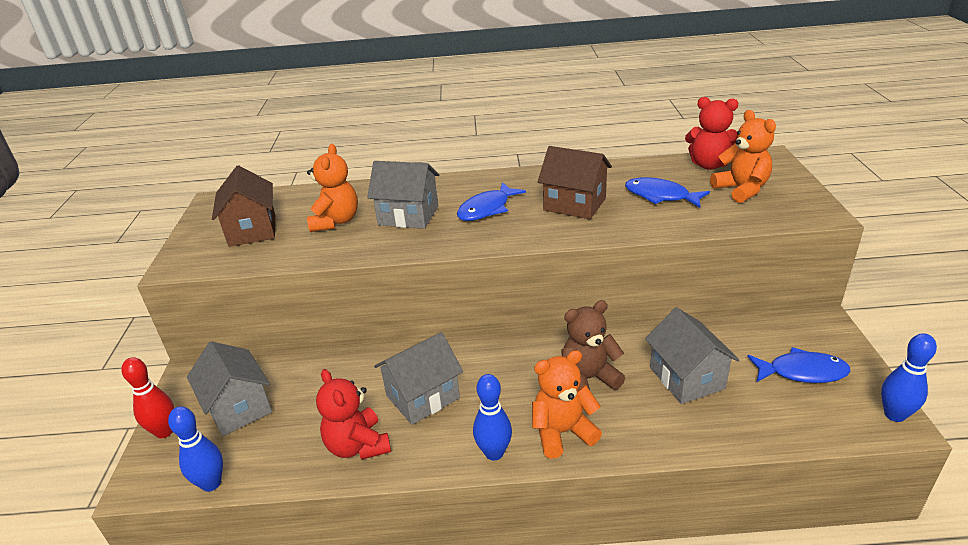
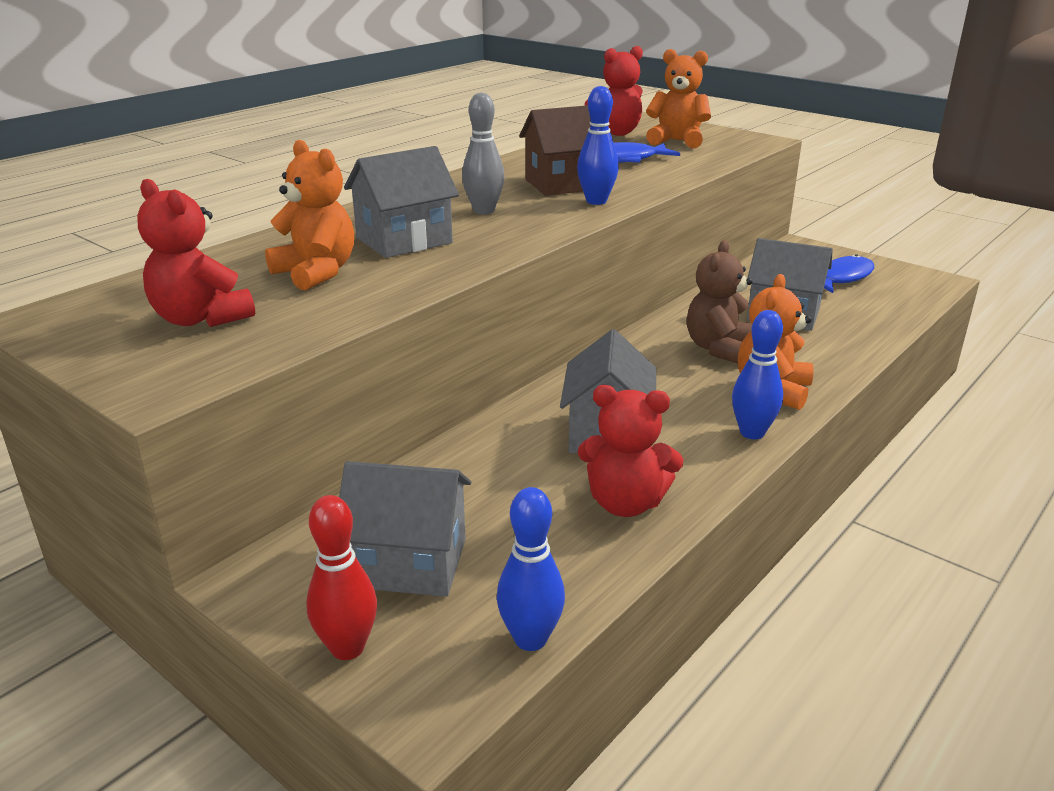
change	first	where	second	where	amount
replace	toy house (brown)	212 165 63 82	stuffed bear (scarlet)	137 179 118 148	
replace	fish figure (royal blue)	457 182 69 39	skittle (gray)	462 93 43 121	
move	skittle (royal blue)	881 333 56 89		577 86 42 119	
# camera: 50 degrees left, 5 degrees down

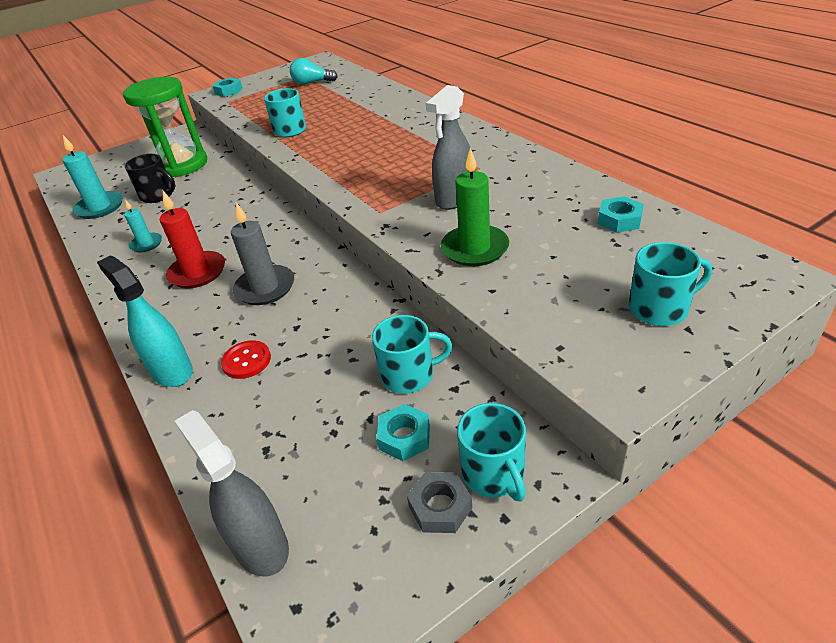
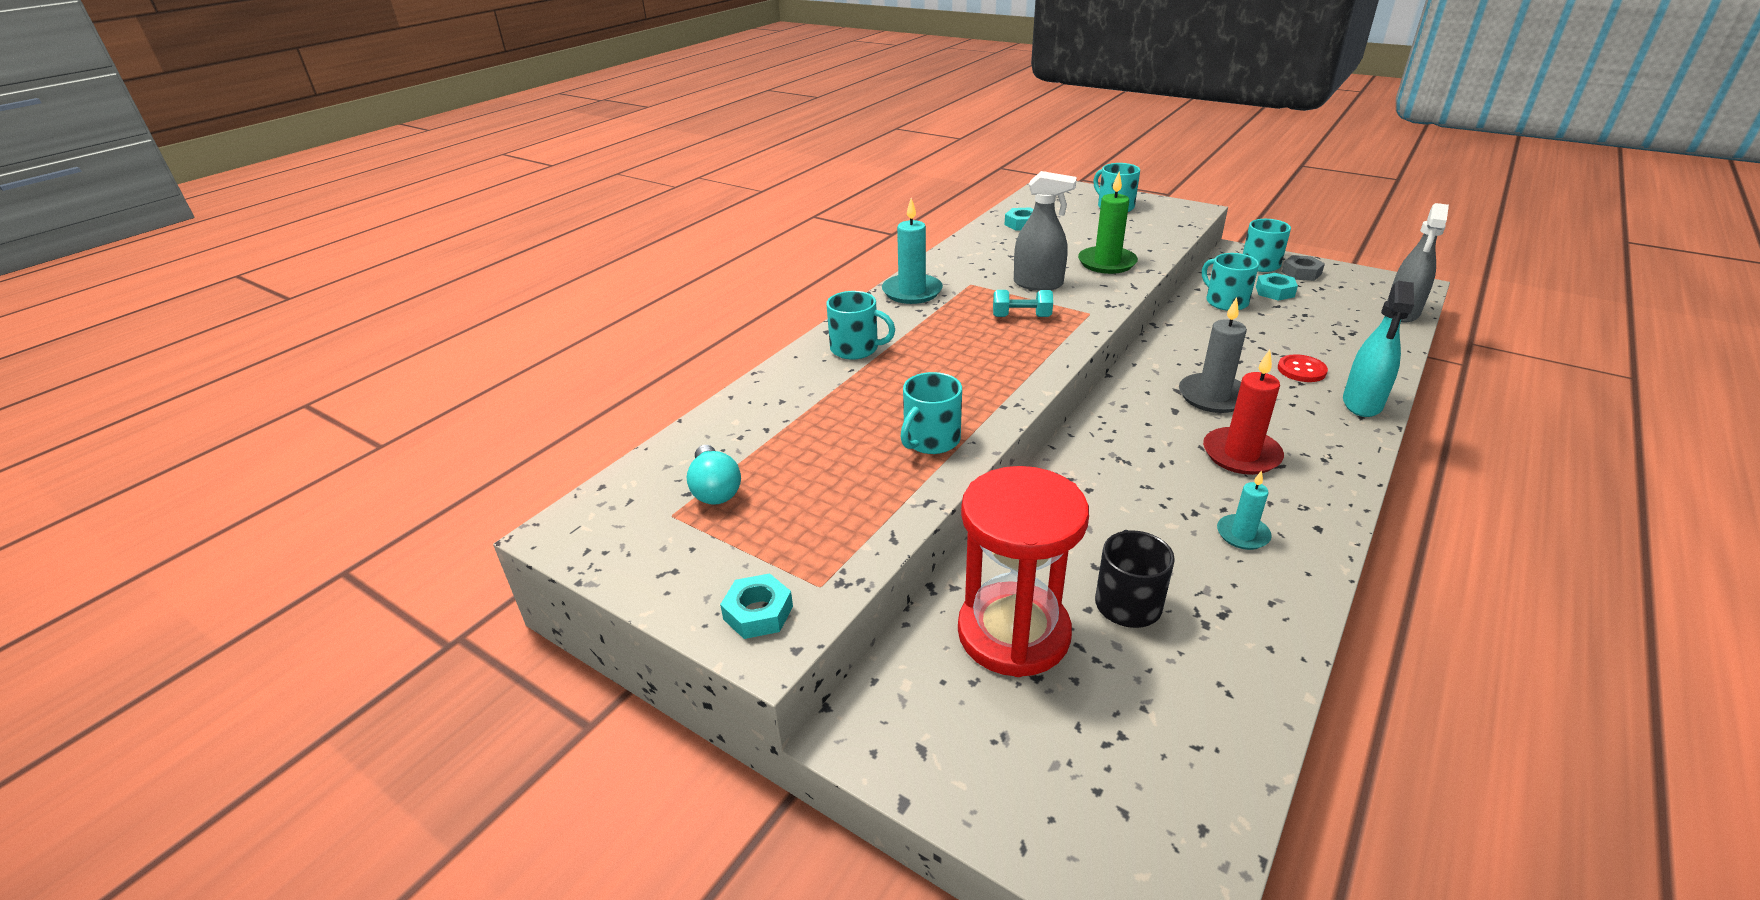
change	first	where	second	where	amount
insert			mug (teal)	827 291 68 69	
move	wax candle (teal)	62 135 61 84		882 198 61 106	
recolor	sand timer (leaf-green)	123 77 84 100	sand timer (scarlet)	958 466 131 211	
insert			dumbbell (teal)	993 290 60 27	
# camera: 115 degrees left, 5 degrees down

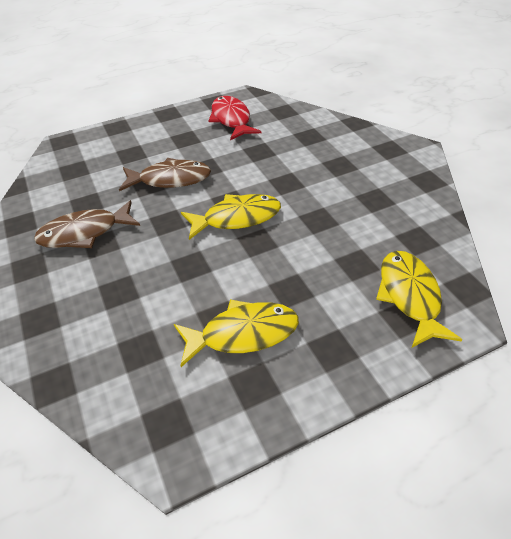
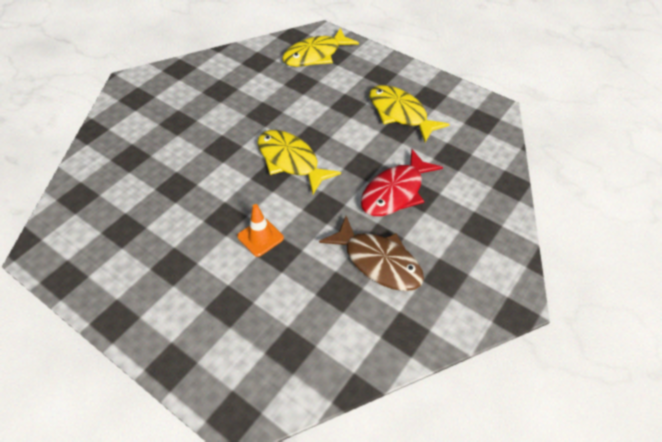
change	first	where	second	where	amount
replace	fish figure (brown)	119 158 92 33	traffic cone (orange)	237 204 47 53	
move	fish figure (scarlet)	208 96 54 44		361 149 82 67	
# camera: 120 degrees left, 5 degrees up

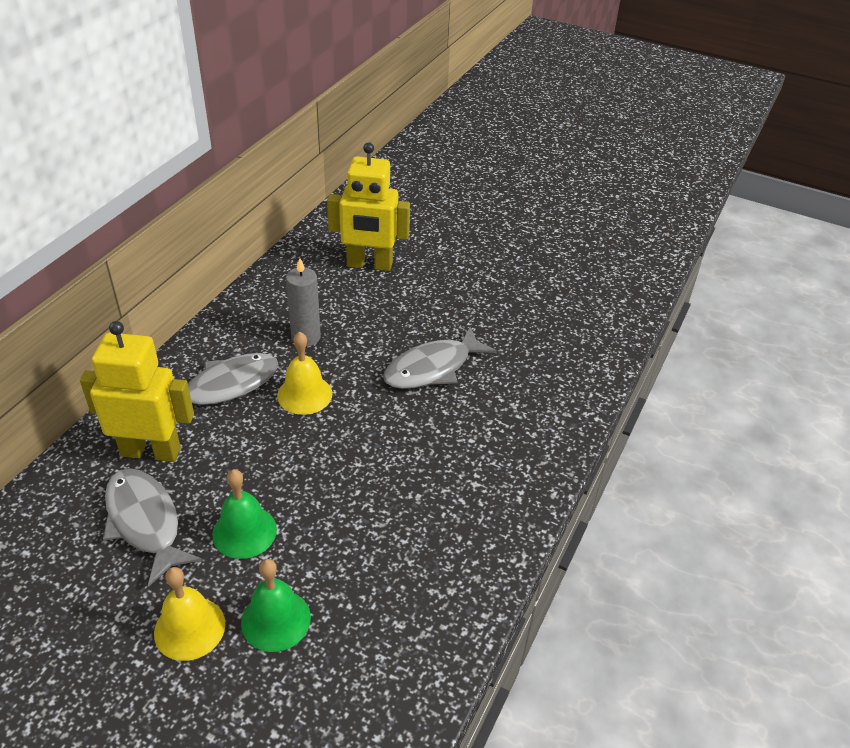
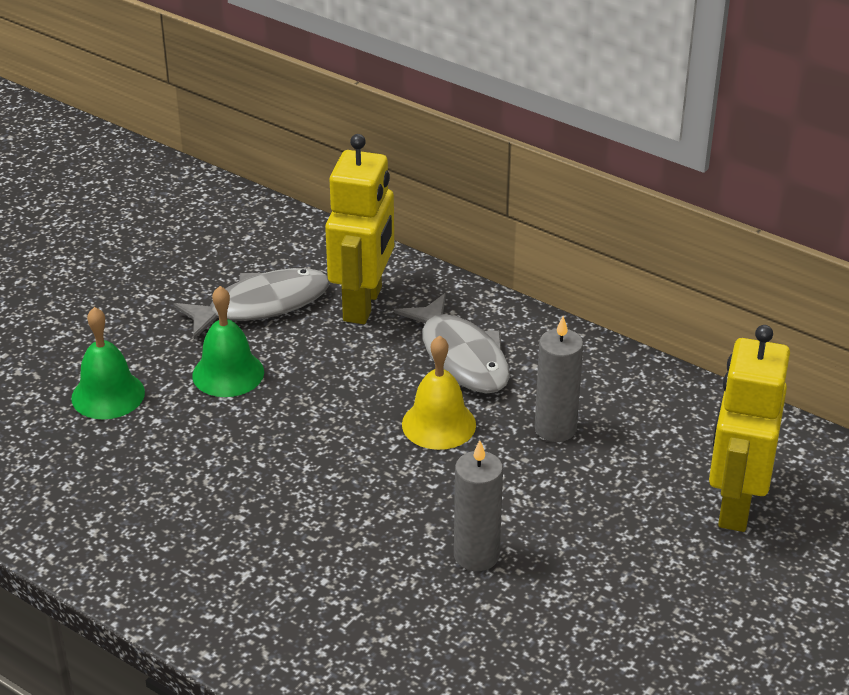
change	first	where	second	where	amount
replace	fish figure (gray)	383 327 114 62	wax candle (gray)	454 440 49 131	
delete	bell (yellow)	154 567 71 94			
# camera: 100 degrees right, 5 degrees down

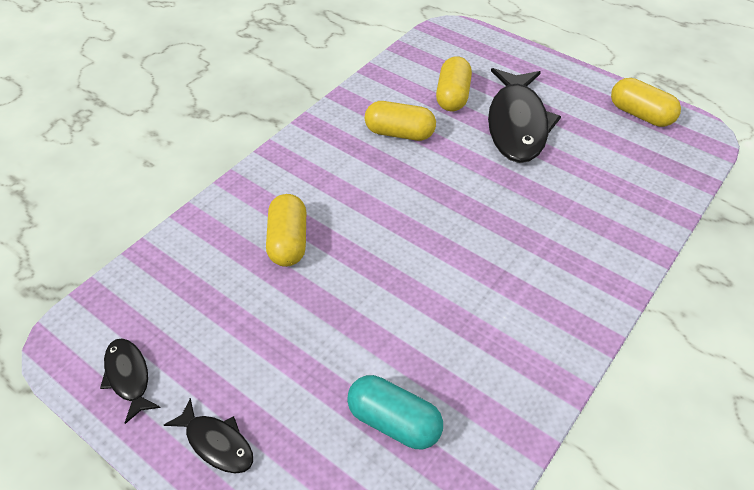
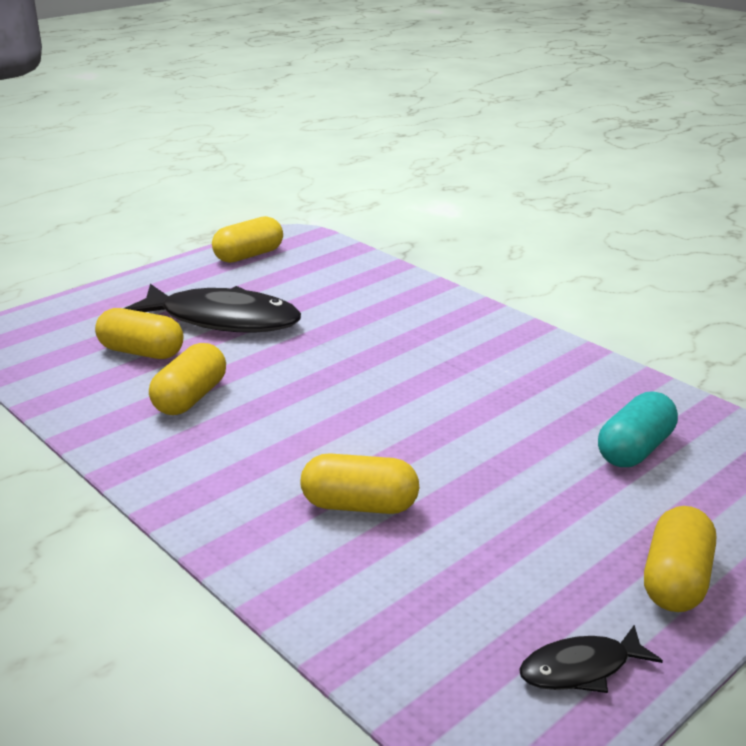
change	first	where	second	where	amount
replace	fish figure (black)	164 398 89 76	capsule (yellow)	644 506 72 106	
# camera: 80 degrees left, 20 degrees down

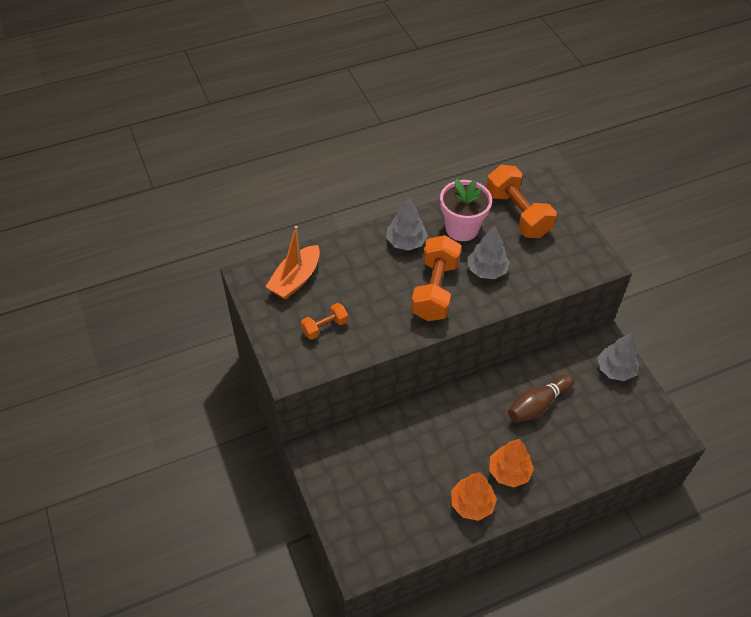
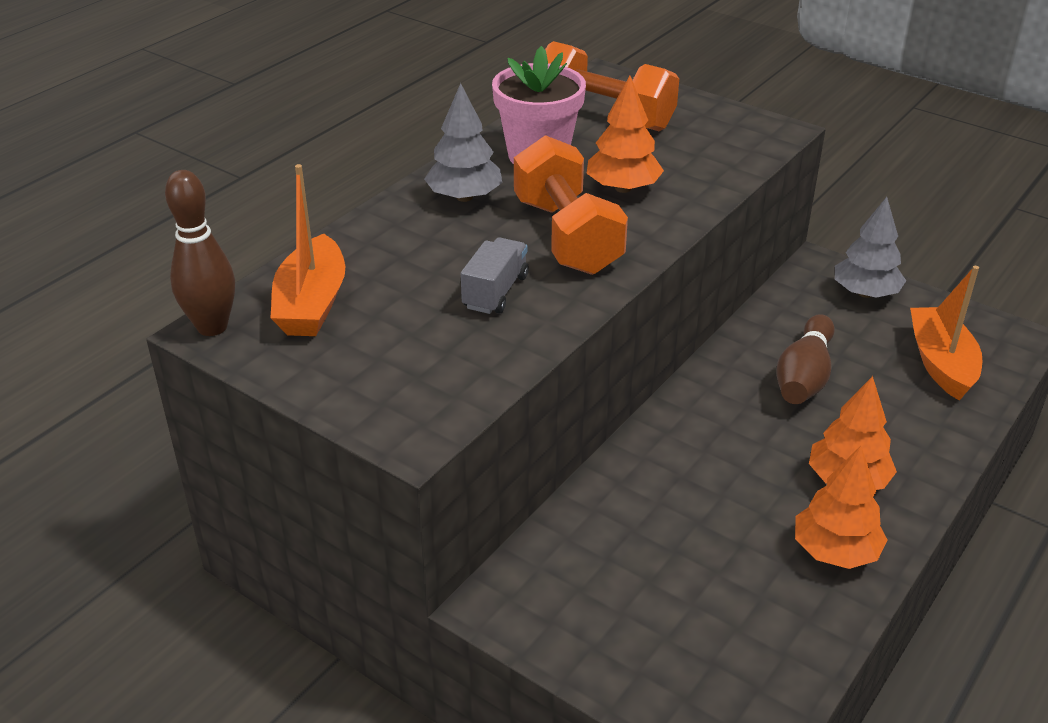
change	first	where	second	where	amount
insert			skittle (brown)	165 170 70 166	
insert			lorry (gray)	461 238 68 76	
recolor	tree (gray)	467 226 43 53	tree (orange)	587 76 77 117	
insert			sailboat (orange)	910 266 73 135	
delete	dumbbell (orange)	301 303 47 37			
# camera: 30 degrees left, 15 degrees down

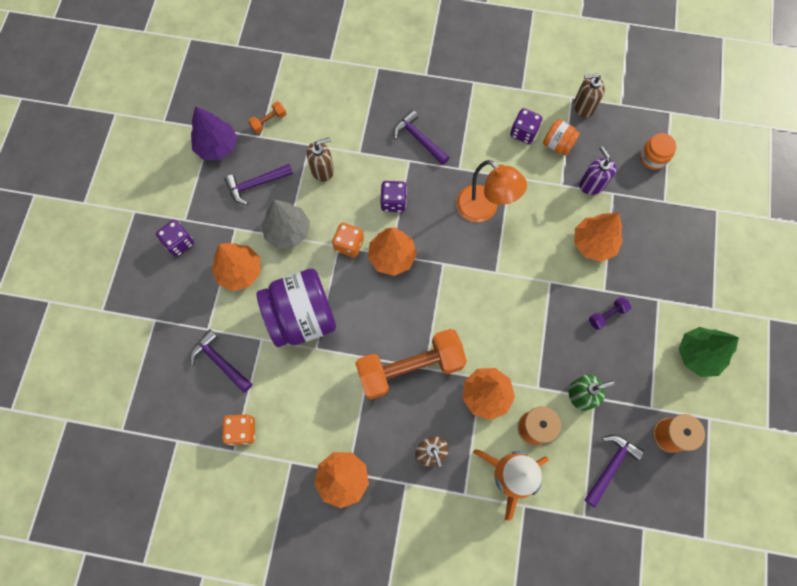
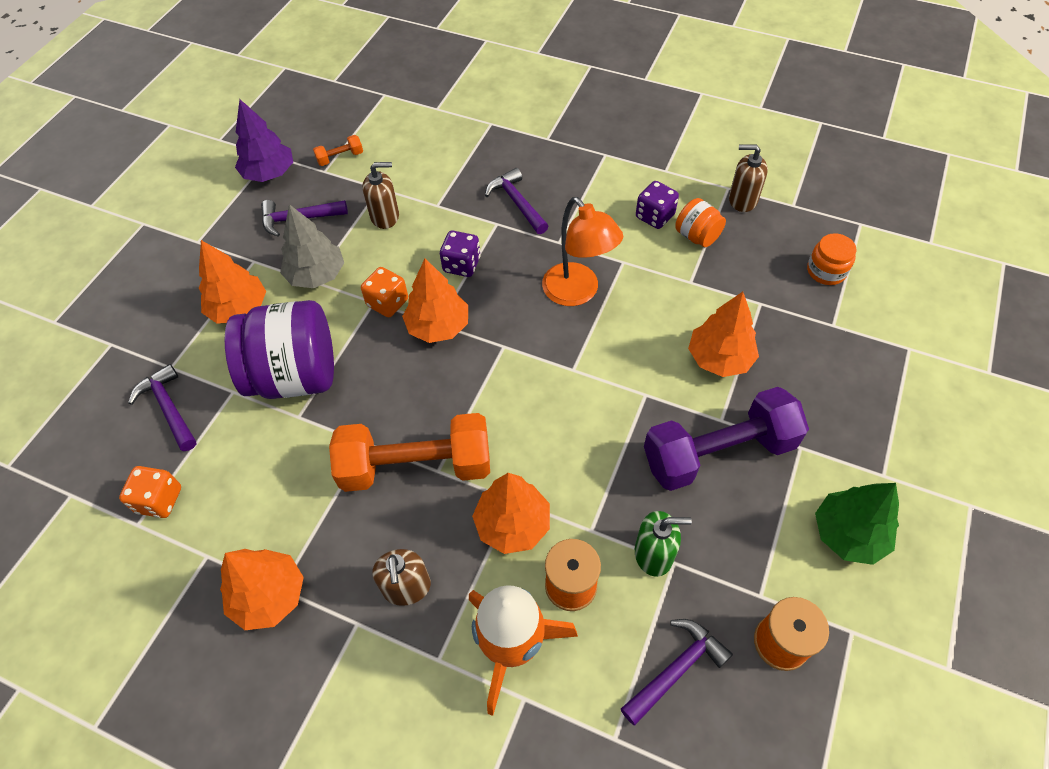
change	first	where	second	where	amount
resize	dumbbell (royal purple)	589 296 42 34		644 387 165 104	x2.48
delete	die (royal purple)	156 220 38 37			
delete	soap dispenser (royal purple)	579 147 37 48			
# camera: 15 degrees right, 15 degrees down

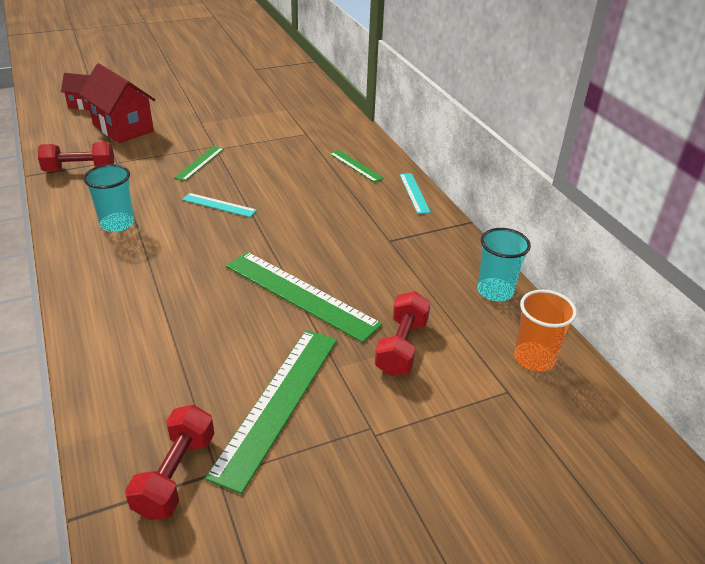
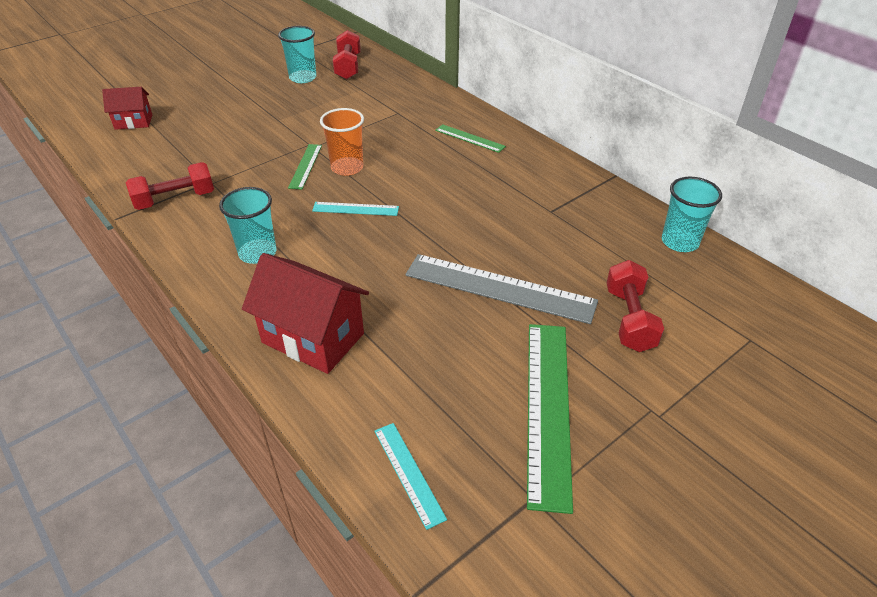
change	first	where	second	where	amount
move	toy house (scarlet)	79 63 76 80		242 253 127 121	
insert			cup (teal)	278 26 38 57	
move	cup (orange)	514 290 63 82		320 108 44 68	
move	dumbbell (scarlet)	125 405 89 115		333 30 28 50	
move	measuring stick (teal)	399 173 32 41		374 423 73 107	
recolor	measuring stick (leaf-green)	226 252 157 91	measuring stick (gray)	405 254 193 70	
# camera: 15 degrees left, 5 degrees up

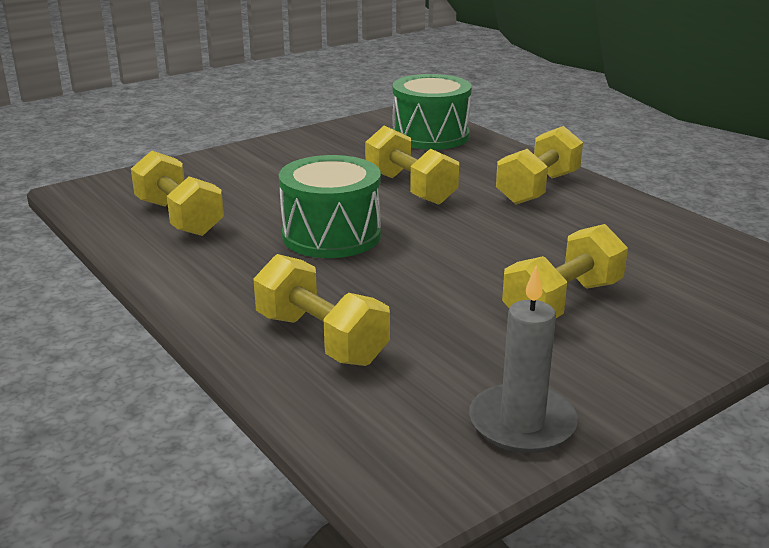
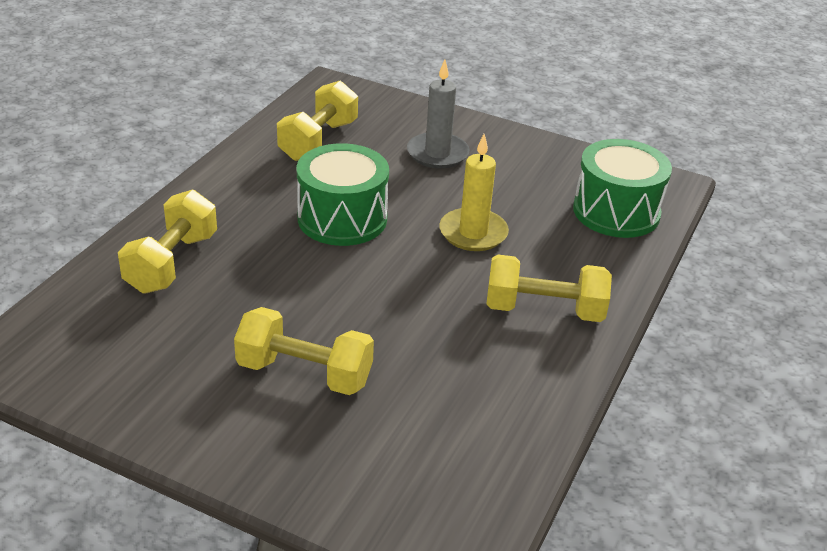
change	first	where	second	where	amount
move	wax candle (gray)	469 265 109 188		407 60 63 109	
replace	dumbbell (yellow)	365 126 94 79	wax candle (yellow)	439 134 70 117	
# camera: 60 degrees right, 10 degrees up

